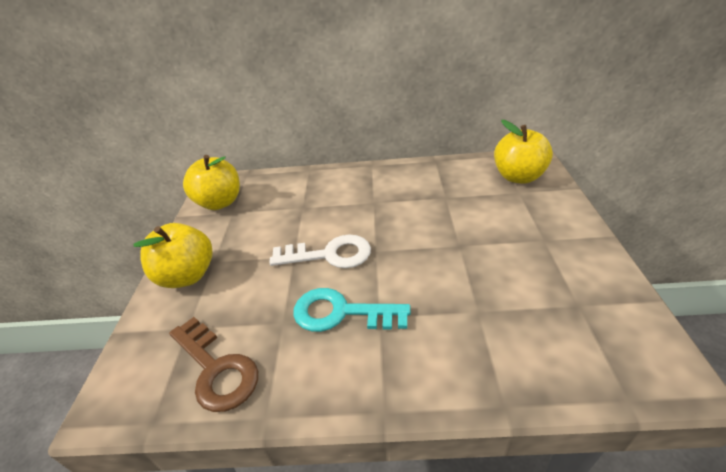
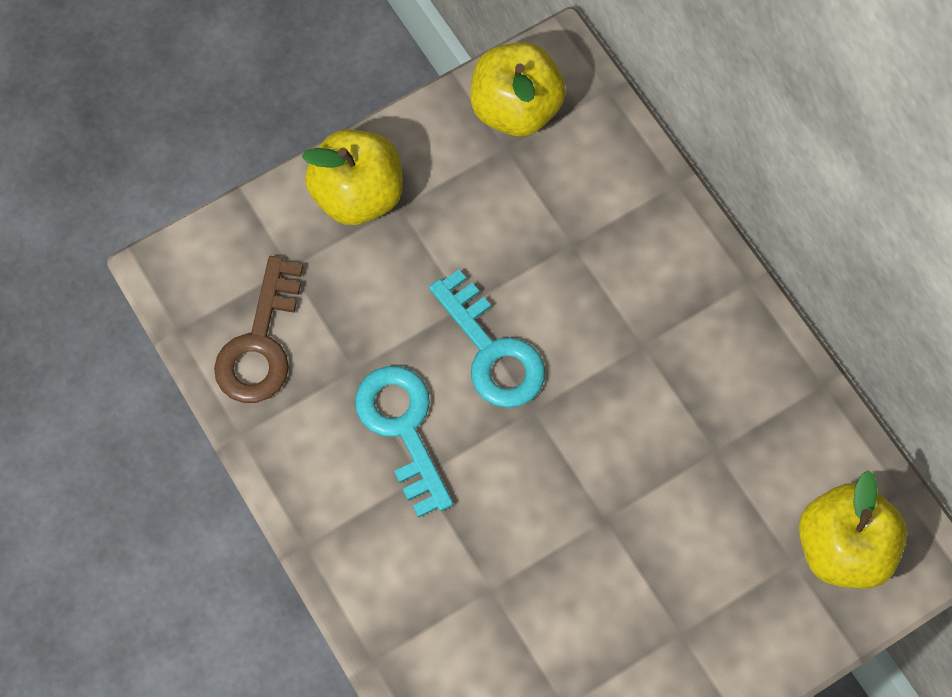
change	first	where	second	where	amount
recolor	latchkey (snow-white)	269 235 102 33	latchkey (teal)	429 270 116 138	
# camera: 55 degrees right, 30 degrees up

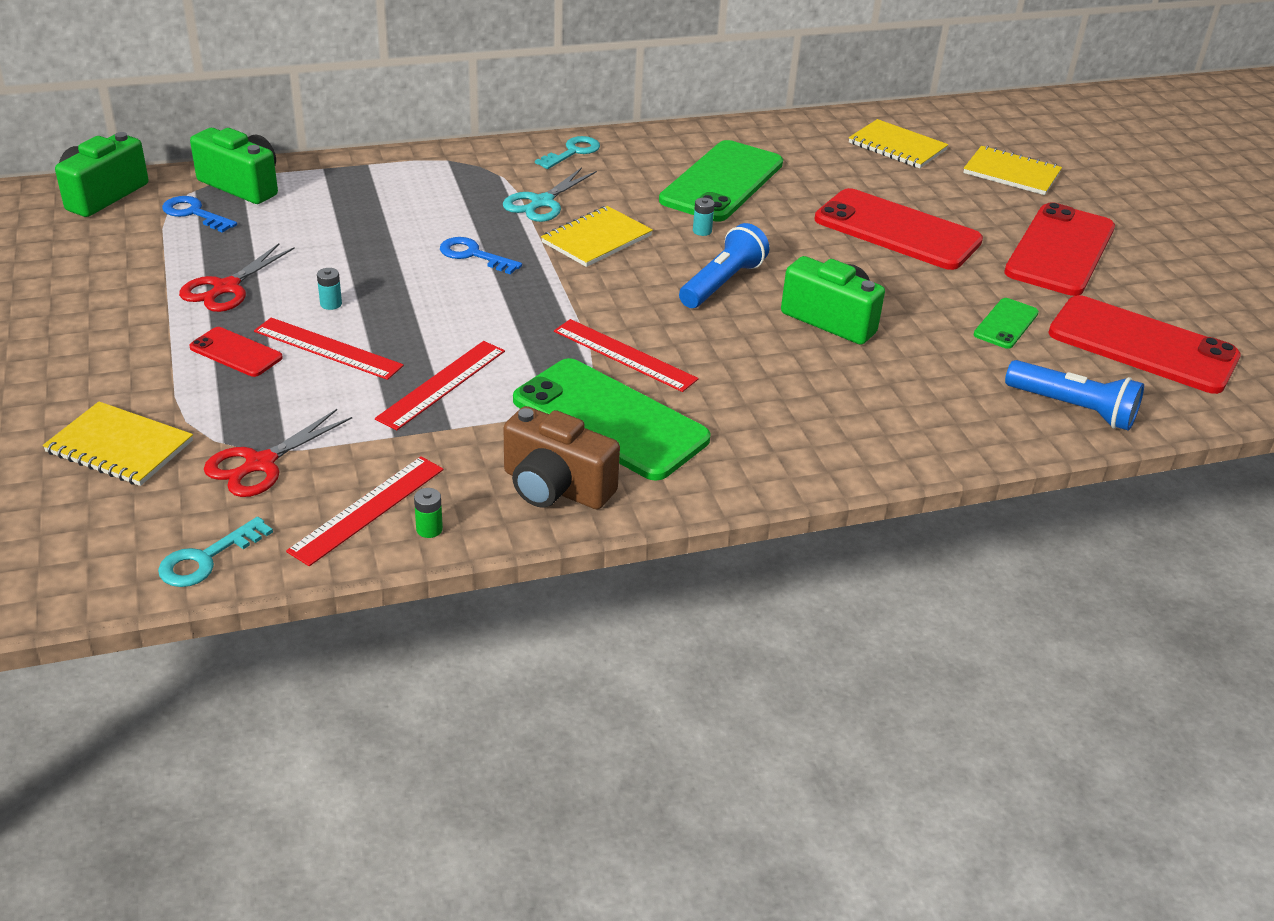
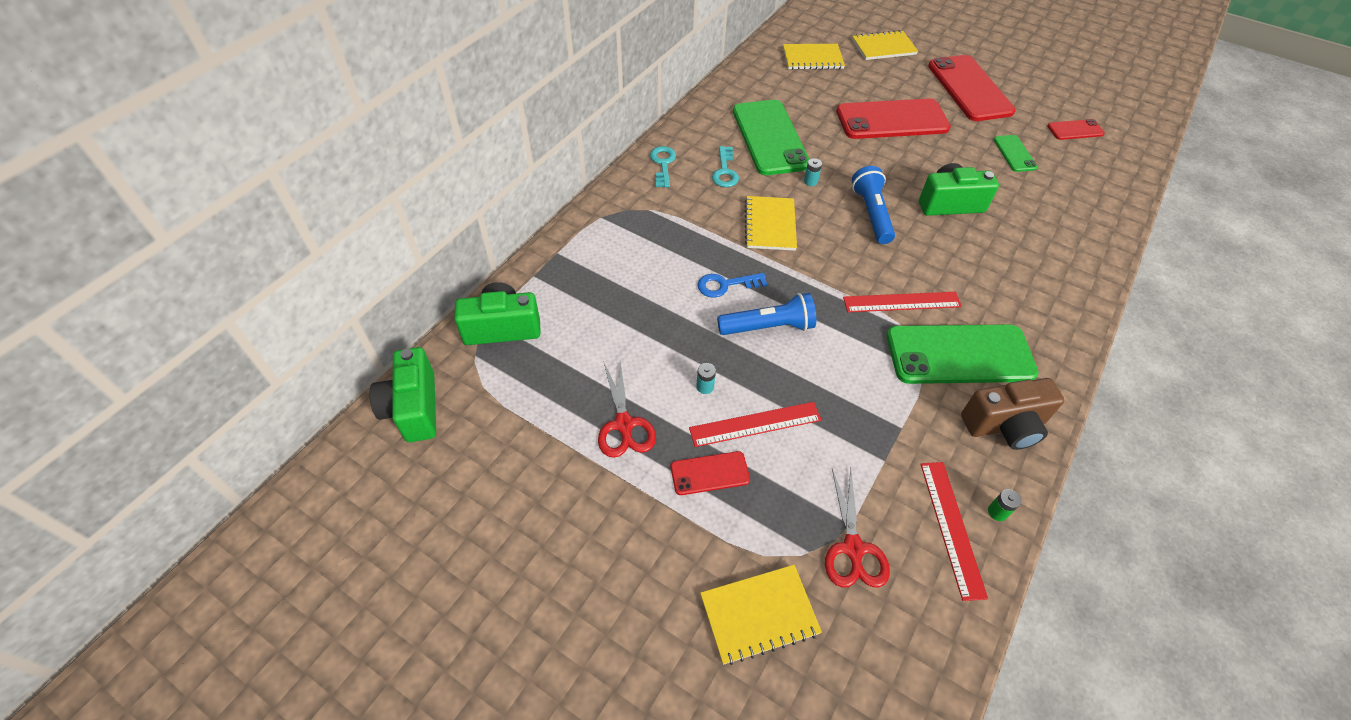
change	first	where	second	where	amount
move	latchkey (teal)	158 517 115 70		712 146 27 41	
move	flashlight (royal blue)	1005 360 139 71		717 293 99 42	
resize	smartphone (scarlet)	1048 295 193 99		1047 119 58 21	x0.48
delete	latchkey (royal blue)	162 196 75 37			
delete	measuring stick (scarlet)	375 341 130 89			
delete	shears (teal)	503 167 94 55			
# camera: 40 degrees left, 15 degrees up

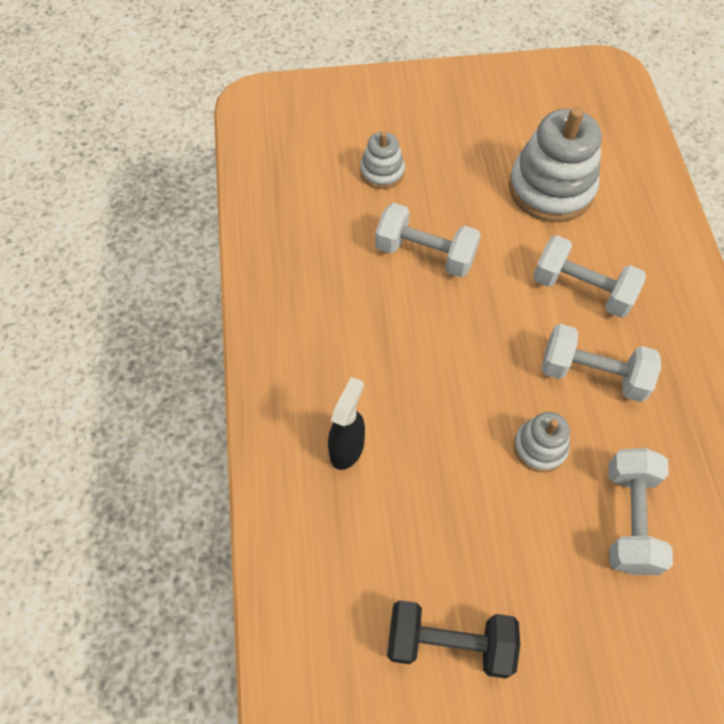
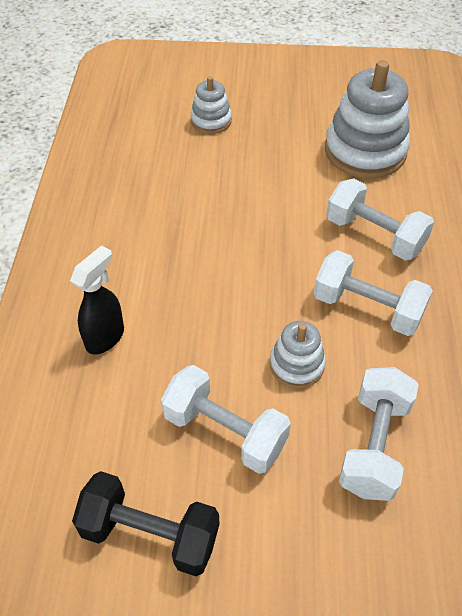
change	first	where	second	where	amount
move	dumbbell (snow-white)	375 203 106 74		161 365 130 109	
# camera: 10 degrees right, 10 degrees down

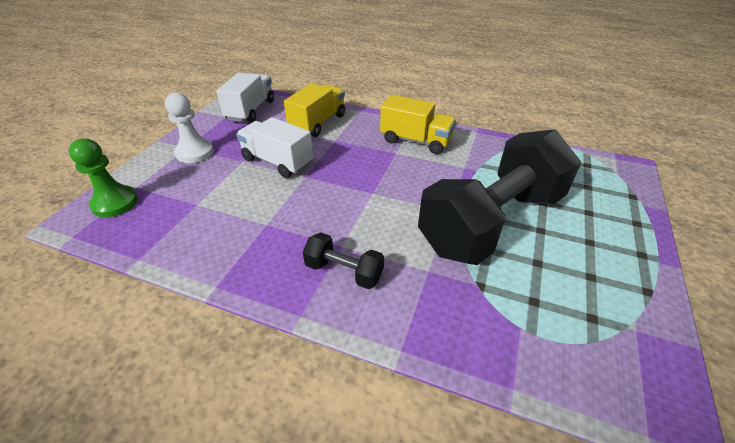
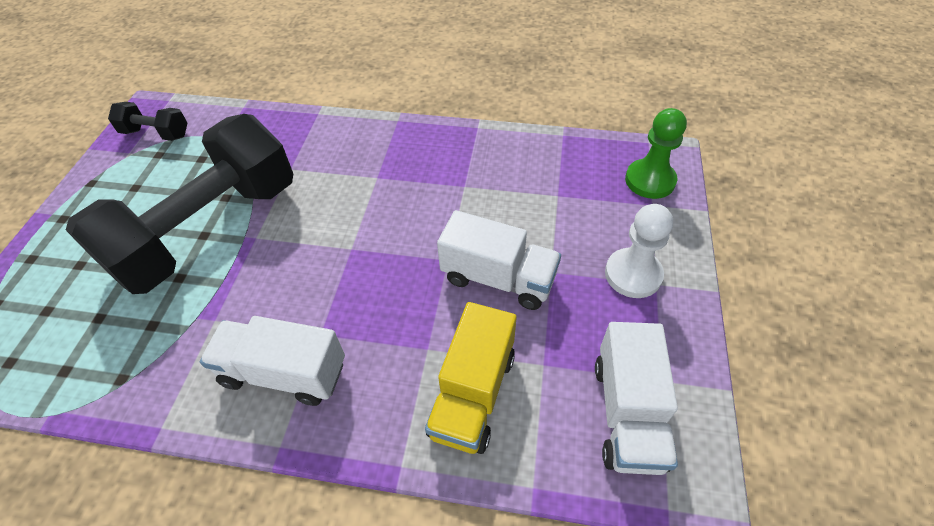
change	first	where	second	where	amount
move	dumbbell (black)	303 232 81 57		108 102 80 39	
recolor	lorry (yellow)	380 95 76 59	lorry (snow-white)	200 316 145 90	
# camera: 170 degrees right, 10 degrees up

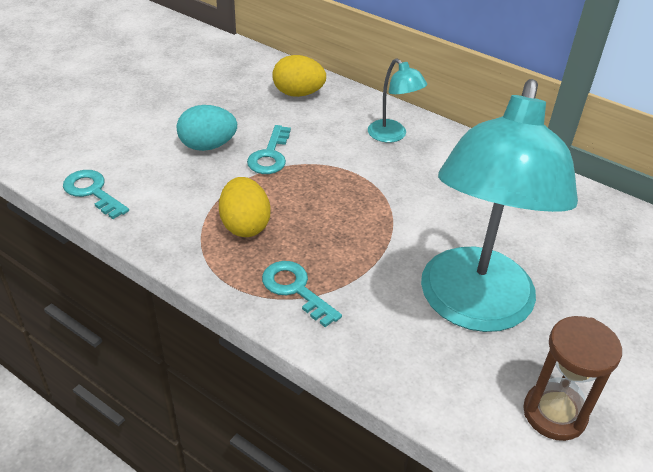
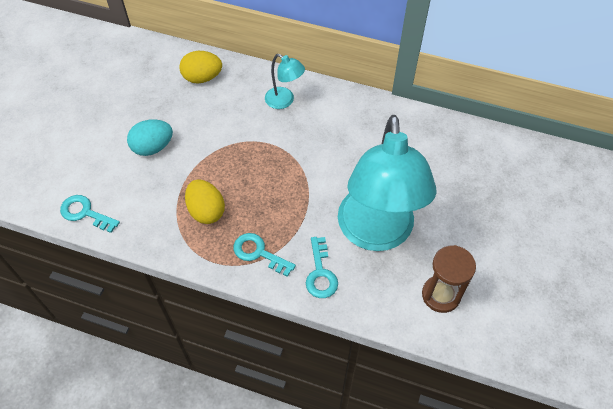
change	first	where	second	where	amount
move	latchkey (teal)	247 125 44 49		306 237 32 61	
# camera: 15 degrees left, 15 degrees up

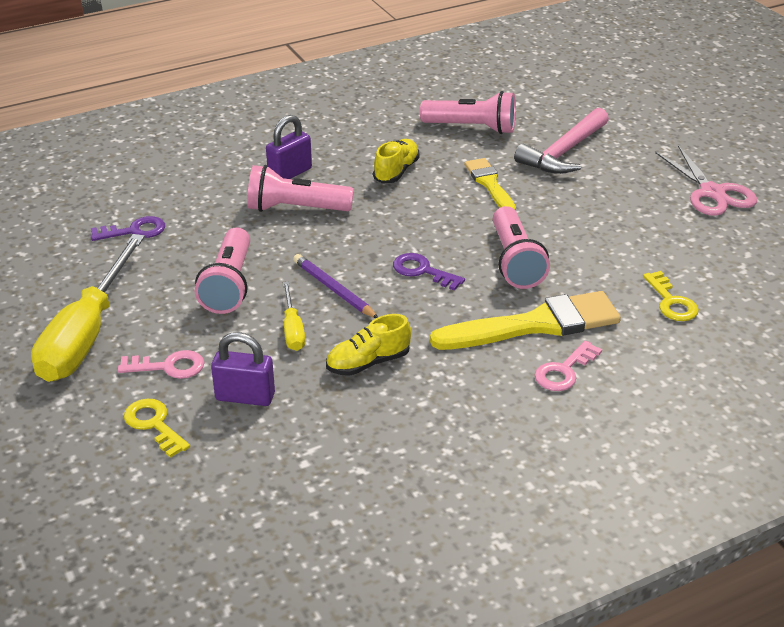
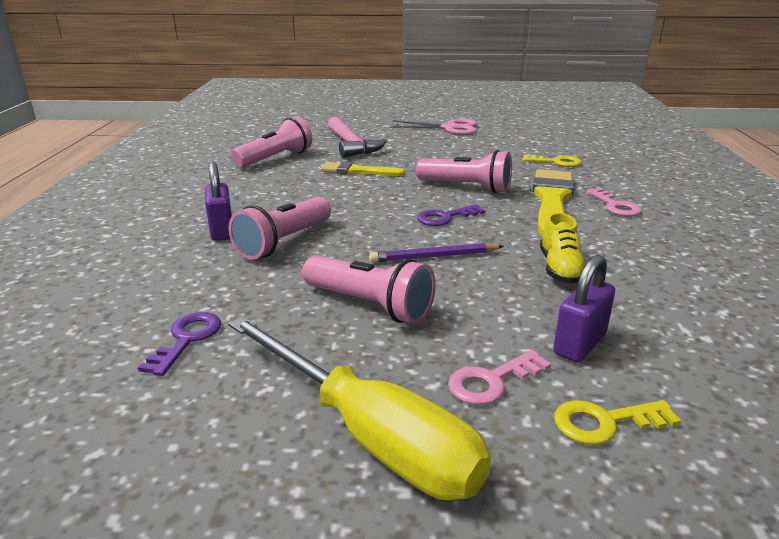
change	first	where	second	where	amount
rotate	latchkey (pink)	118 350 86 29		448 350 103 55	150 degrees counterclockwise
delete	screwdriver (yellow)	283 282 22 69			
delete	shoe (yellow)	373 139 47 44			
# camera: 60 degrees left, 10 degrees down

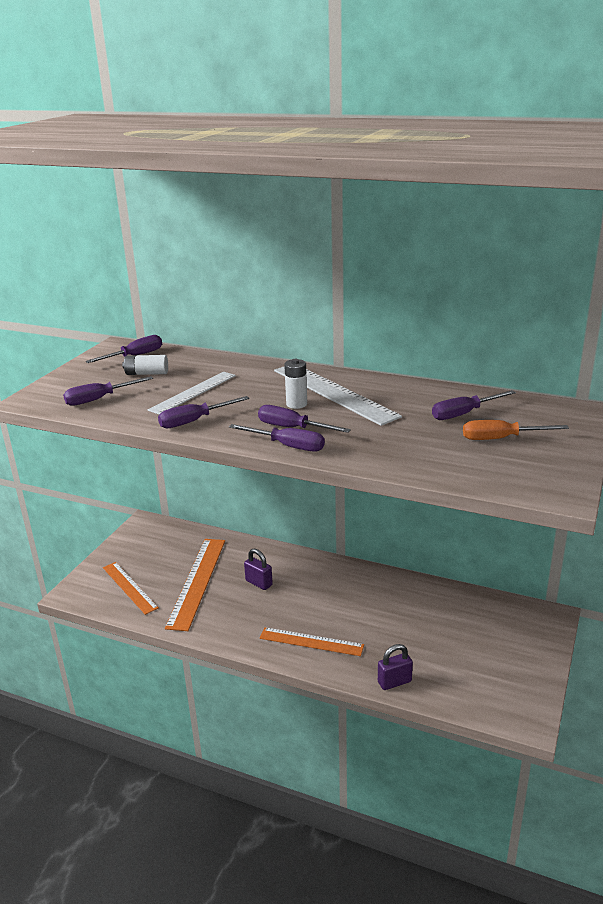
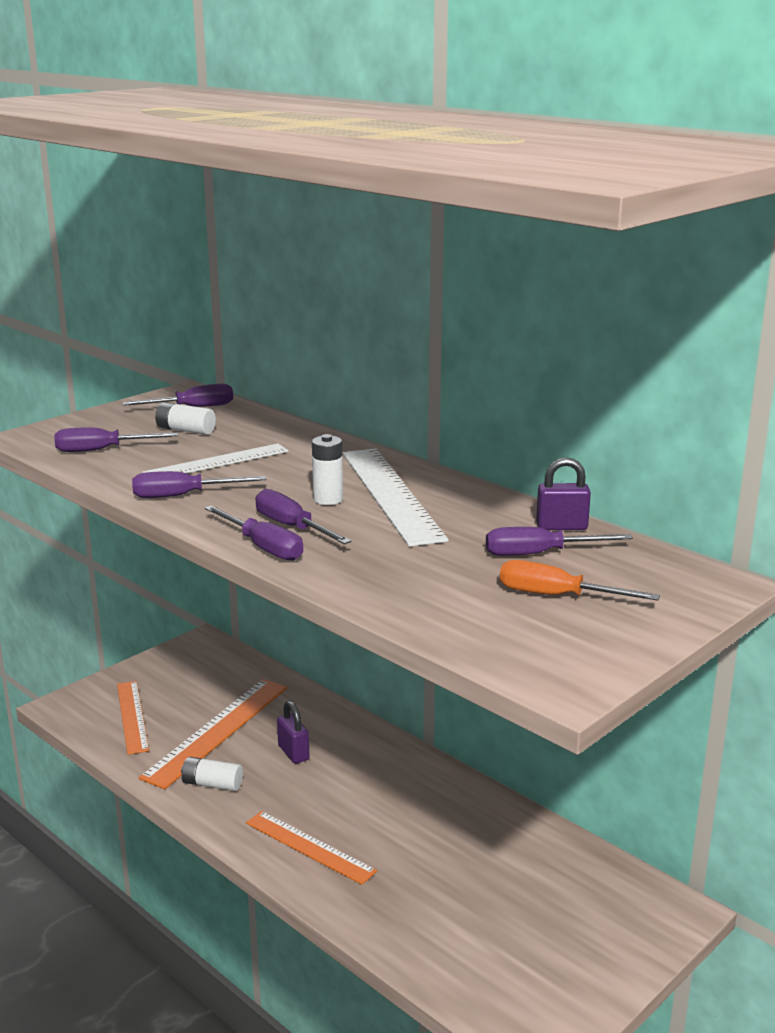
change	first	where	second	where	amount
insert			AA battery (snow-white)	181 757 62 34	
move	lock (royal purple)	378 644 35 46		536 457 55 73	
# camera: 20 degrees right, 5 degrees down

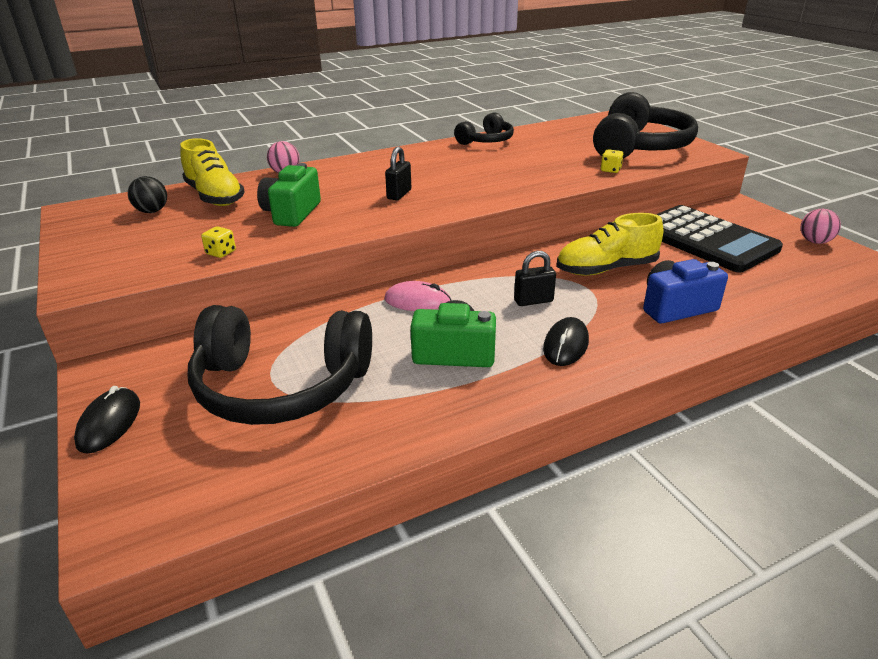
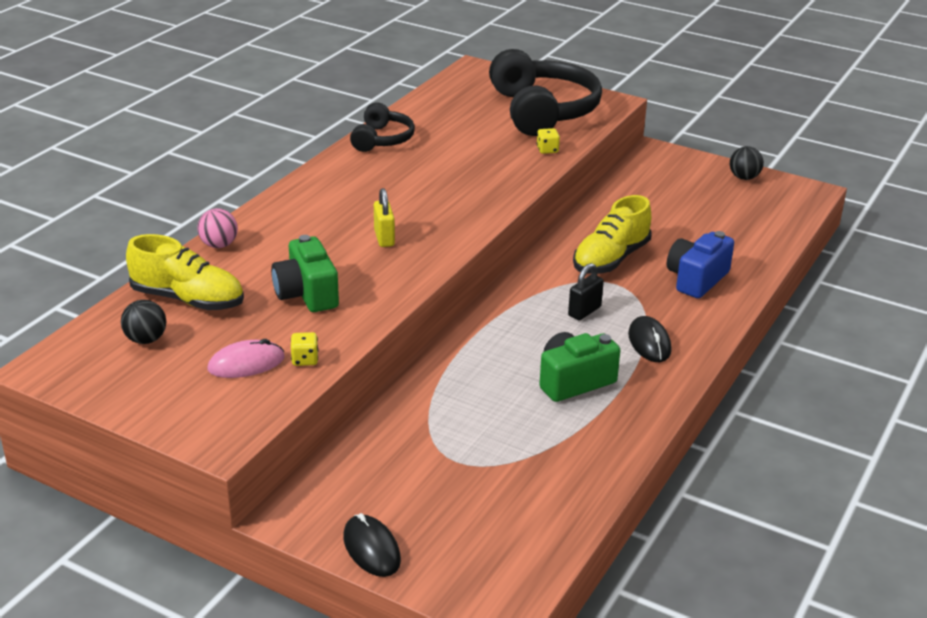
change	first	where	second	where	amount
move	mouse (pink)	384 281 68 30		208 339 77 39	
recolor	lock (black)	385 147 26 53	lock (yellow)	374 188 21 59	
recolor	play ball (pink)	801 209 40 35	play ball (black)	730 146 34 34	
delete	over-ear headphones (black)	188 305 184 120			
delete	adding machine (black)	656 205 127 68			
# camera: 35 degrees left, 0 degrees up

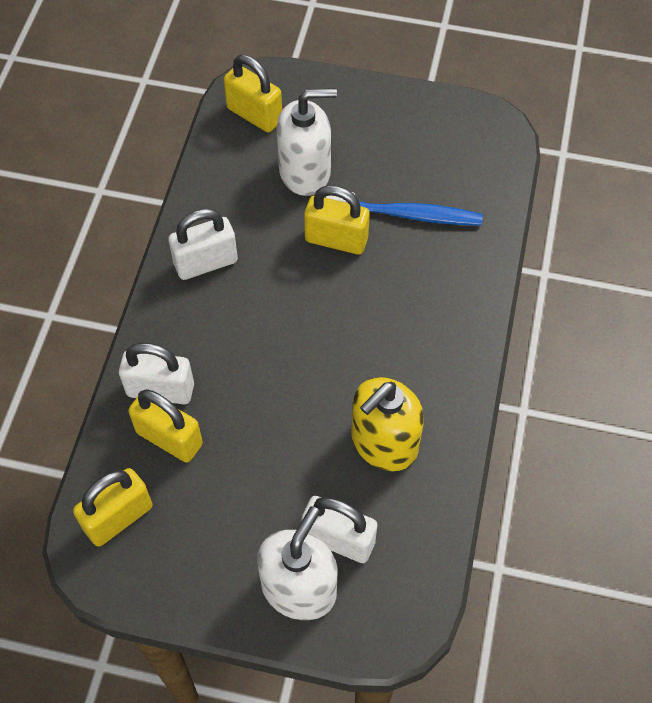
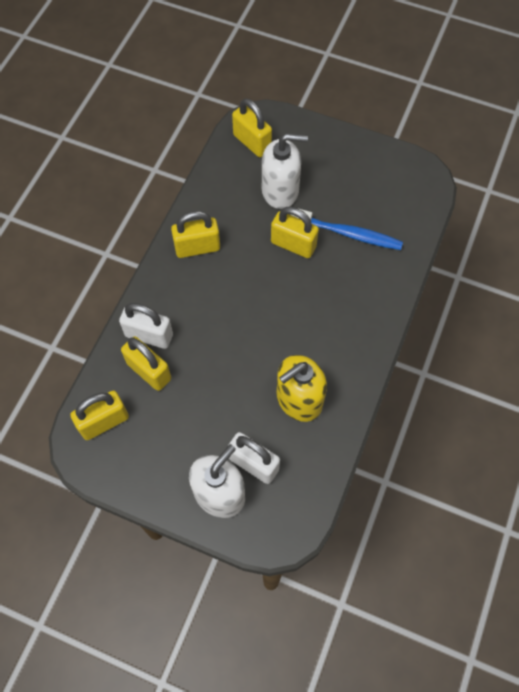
change	first	where	second	where	amount
recolor	lock (snow-white)	168 208 70 72	lock (yellow)	171 211 49 47	
# camera: 10 degrees right, 5 degrees up

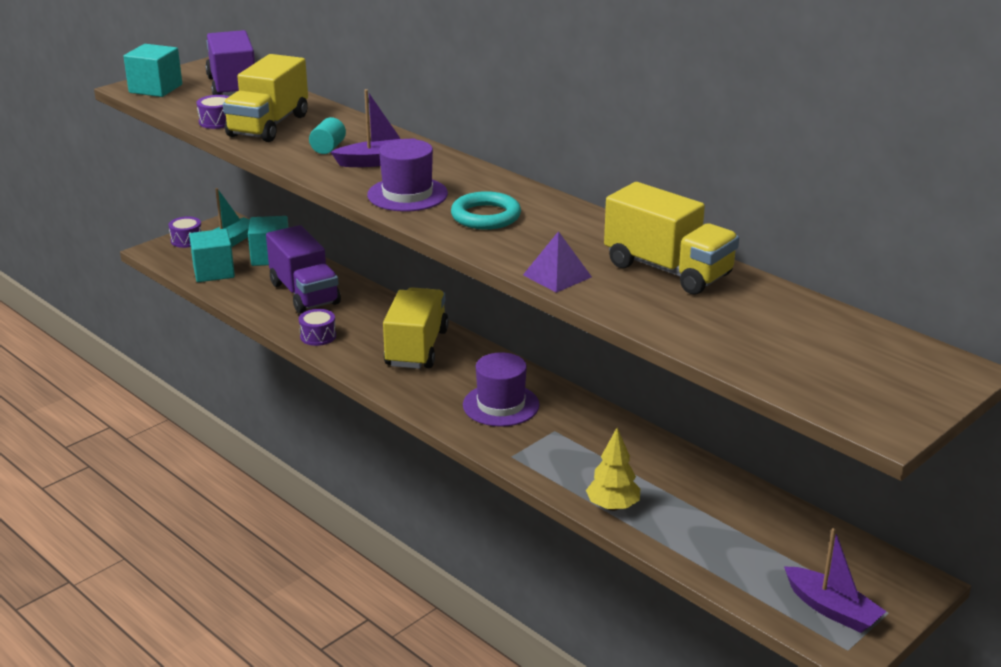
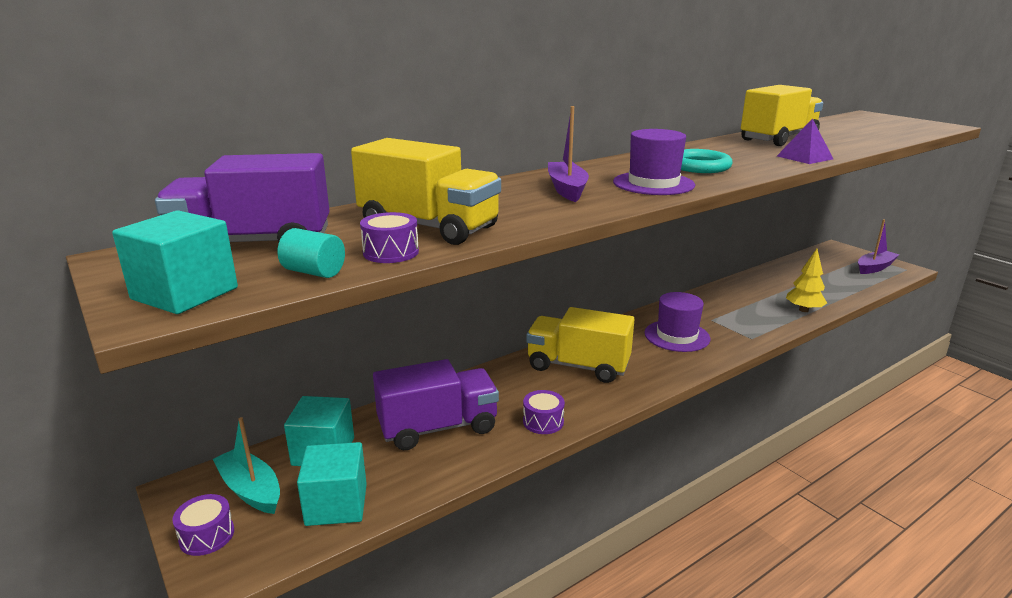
change	first	where	second	where	amount
move	solid cylinder (teal)	309 117 37 37		277 228 68 50	
# camera: 80 degrees left, 5 degrees down

